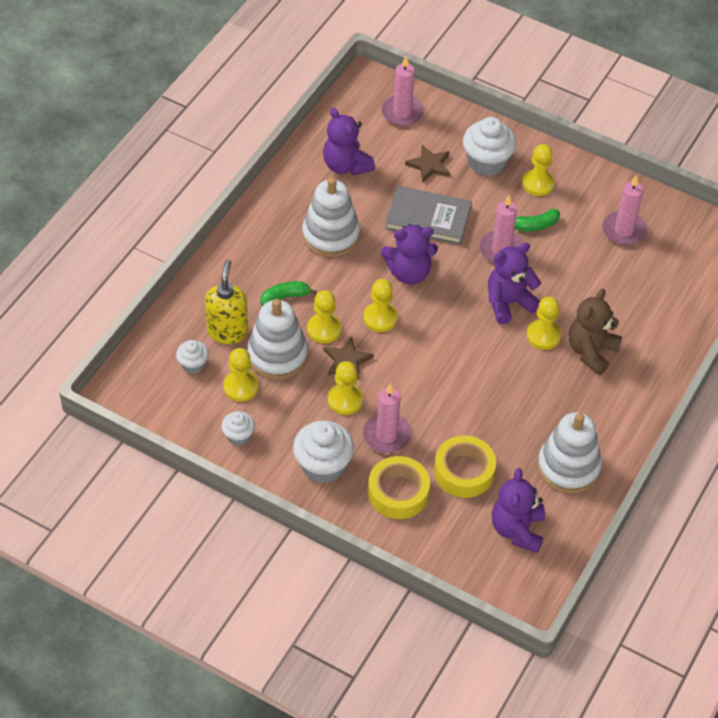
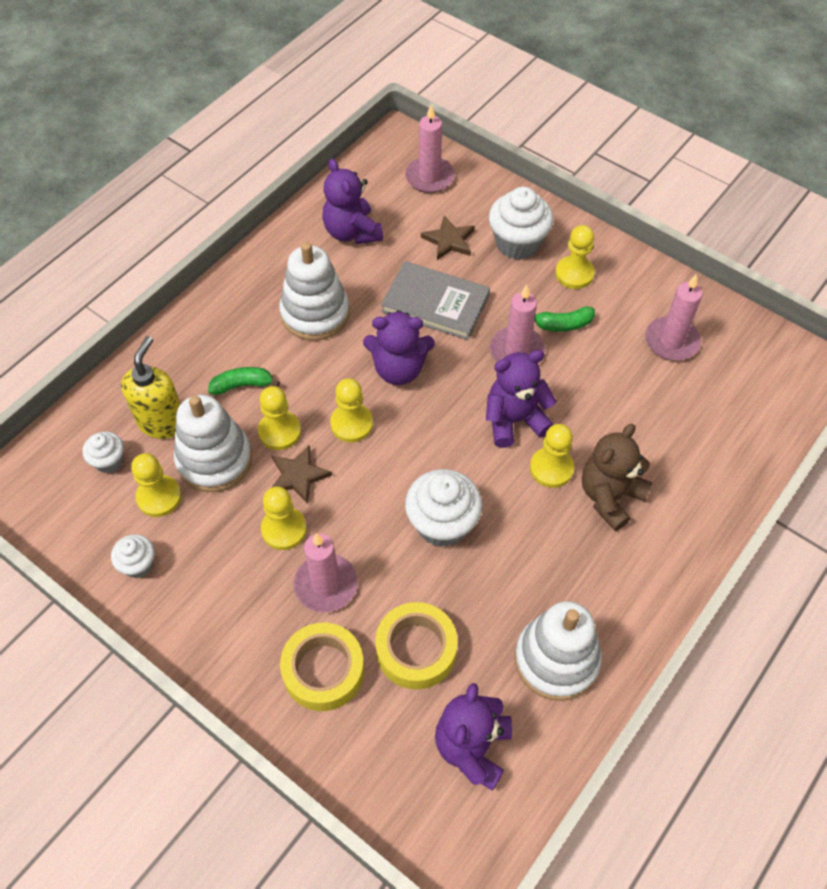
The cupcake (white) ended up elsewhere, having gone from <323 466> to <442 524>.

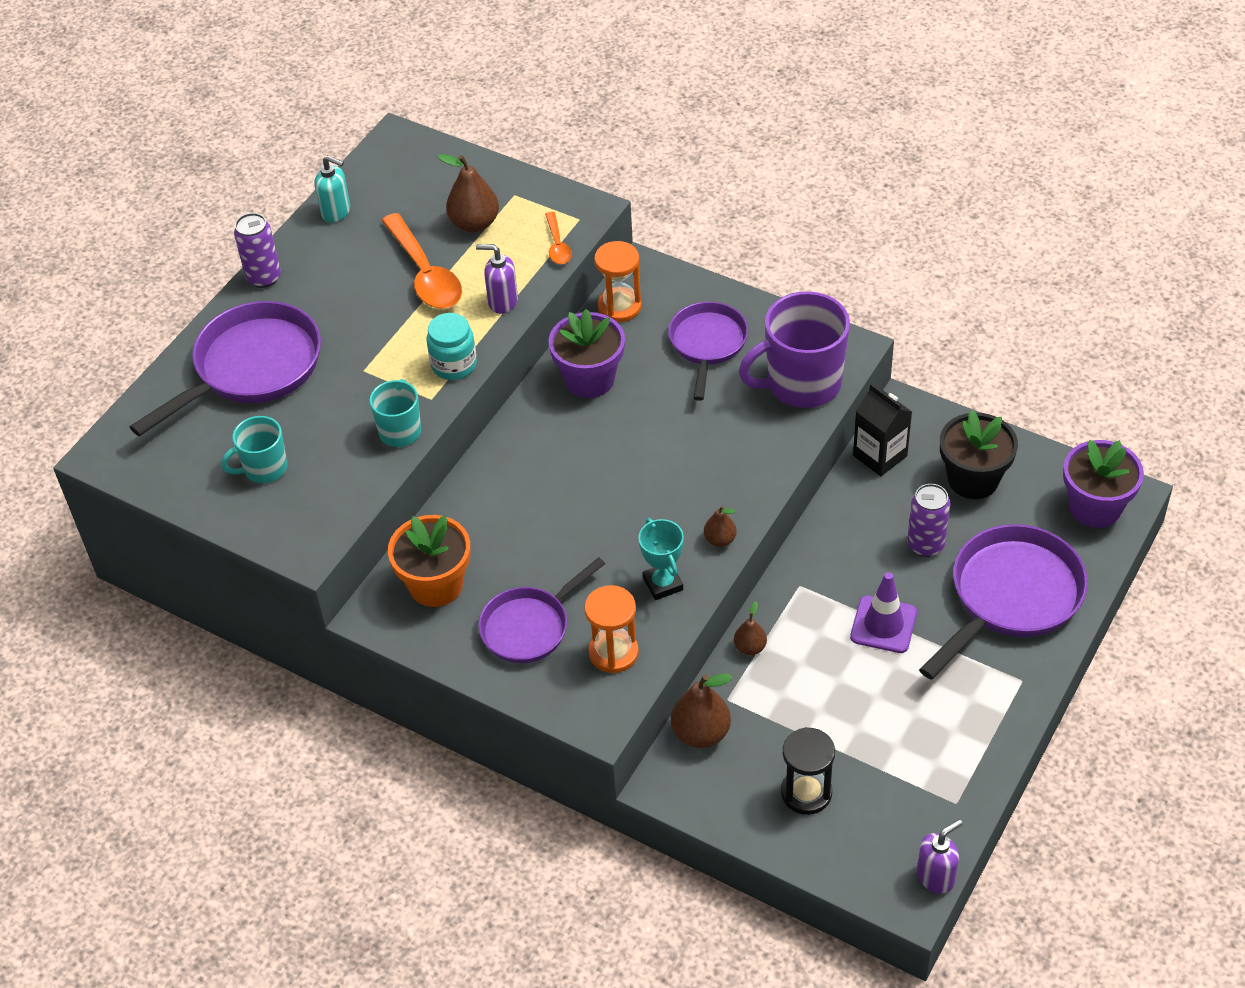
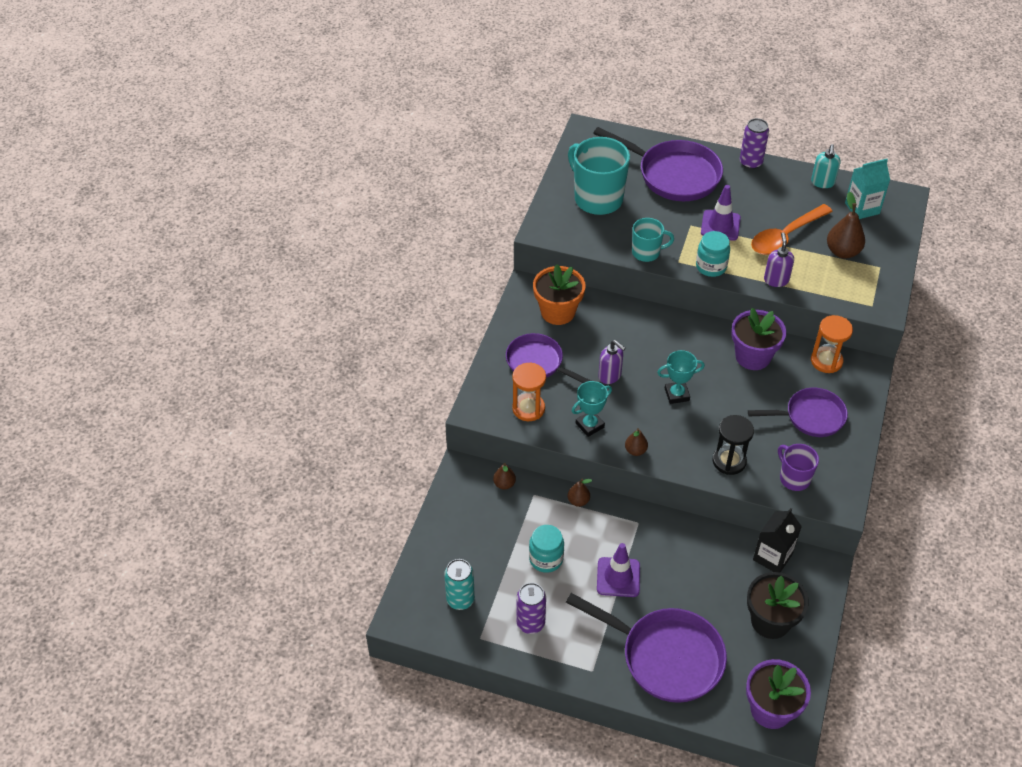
The size of the mug (turquoise) at <264 469> changed by a factor of 1.80. The second view lost the spoon (orange) at <557 245>. The size of the pear (brown) at <701 733> changed by a factor of 0.57. The size of the mug (purple) at <801 384> changed by a factor of 0.55. The hourglass (black) ended up elsewhere, having gone from <806 793> to <729 461>. The can (purple) ended up elsewhere, having gone from <925 545> to <530 623>. The soap dispenser (purple) ended up elsewhere, having gone from <936 877> to <610 376>. The second view gained the can (turquoise) at <460 599>. The second view gained the jar (turquoise) at <546 559>. The second view gained the trophy (turquoise) at <677 394>. The second view gained the traffic cone (purple) at <720 225>. The second view gained the carton (turquoise) at <862 208>.

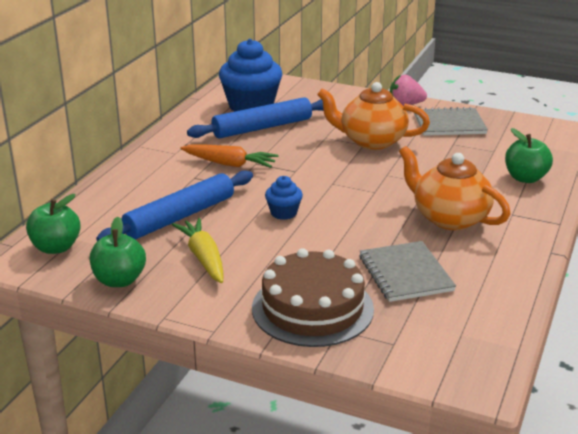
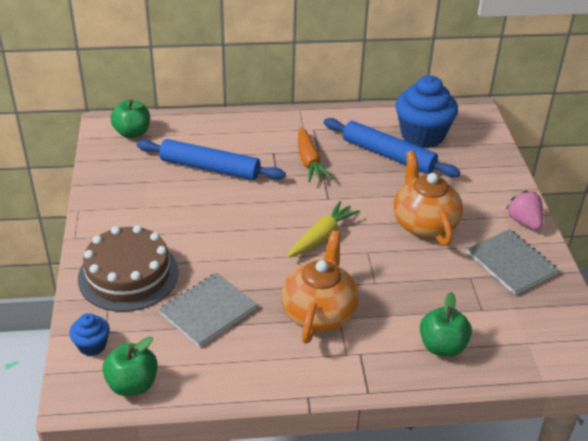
The apple (green) ended up elsewhere, having gone from <119 280> to <132 384>. The carrot (yellow) ended up elsewhere, having gone from <203 258> to <322 237>. The cupcake (blue) ended up elsewhere, having gone from <283 213> to <92 345>.

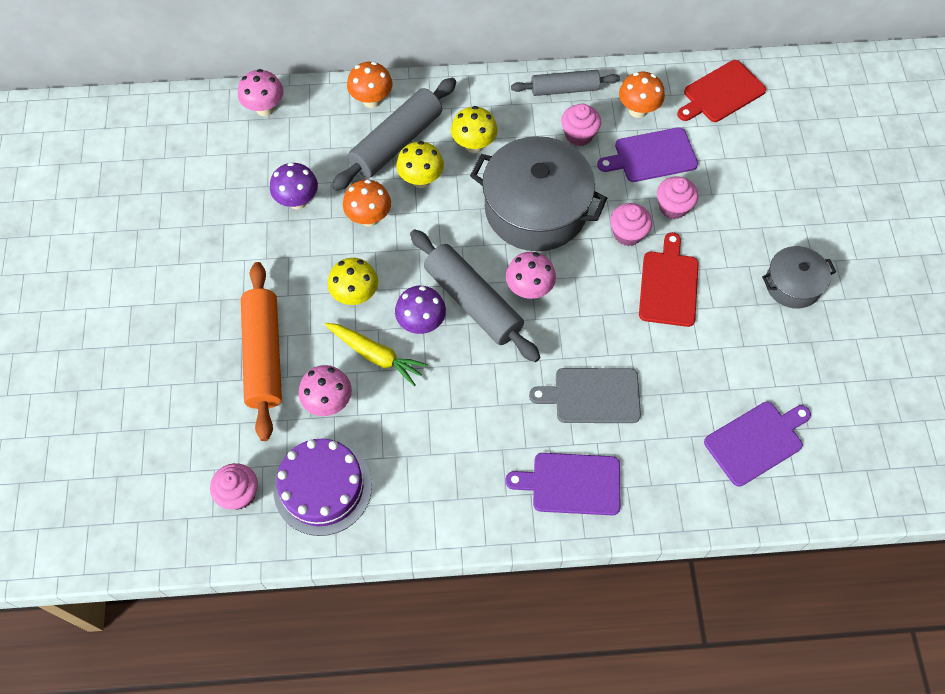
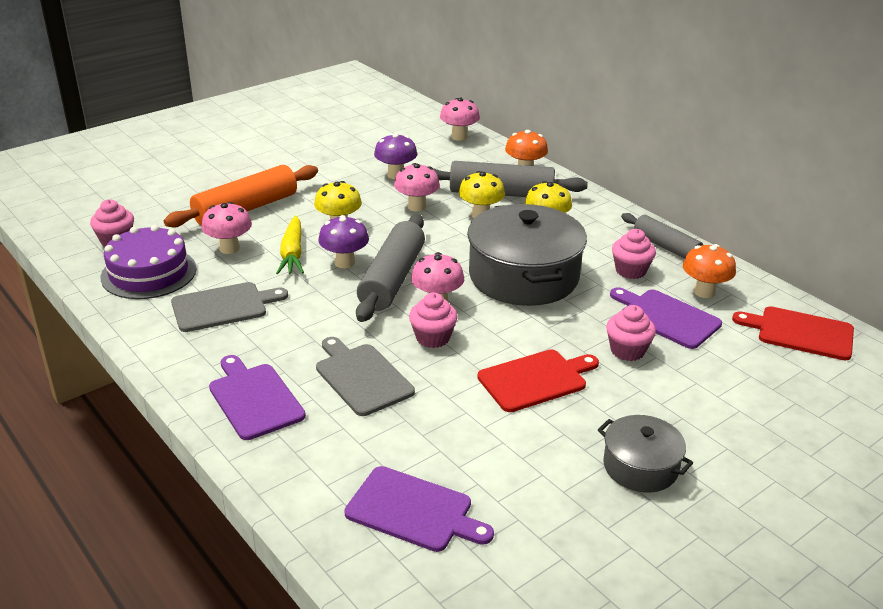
What was the mushroom (orange) at <369 218> turned into the mushroom (pink) at <416 206>. The cupcake (pink) ended up elsewhere, having gone from <627 234> to <433 338>. The second view gained the cutting board (grey) at <223 307>.

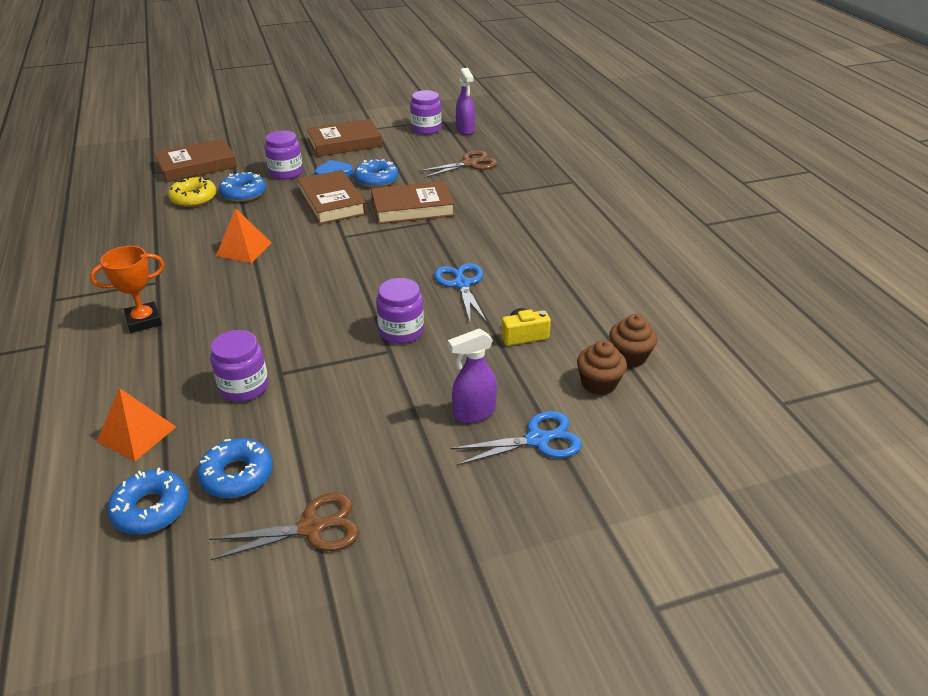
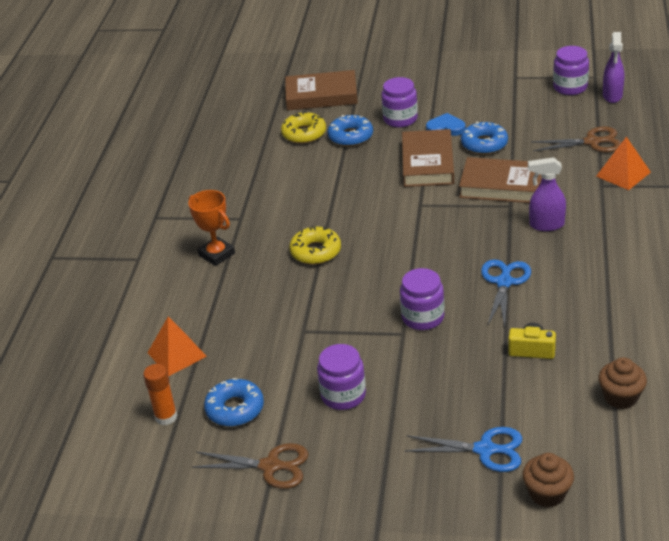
The trophy (orange) at <144 321> ended up facing another way, 45 degrees clockwise from before. Where the donut (blue) stood at <151 509>, the glue stick (orange) came to stand at <166 417>. The jar (purple) ended up elsewhere, having gone from <244 387> to <343 395>. The pyramid (orange) ended up elsewhere, having gone from <244 249> to <623 174>. The second view lost the book (brown) at <344 143>. The spray bottle (purple) ended up elsewhere, having gone from <473 413> to <546 225>. The cupcake (brown) ended up elsewhere, having gone from <598 383> to <547 493>. The second view gained the donut (yellow) at <316 252>.

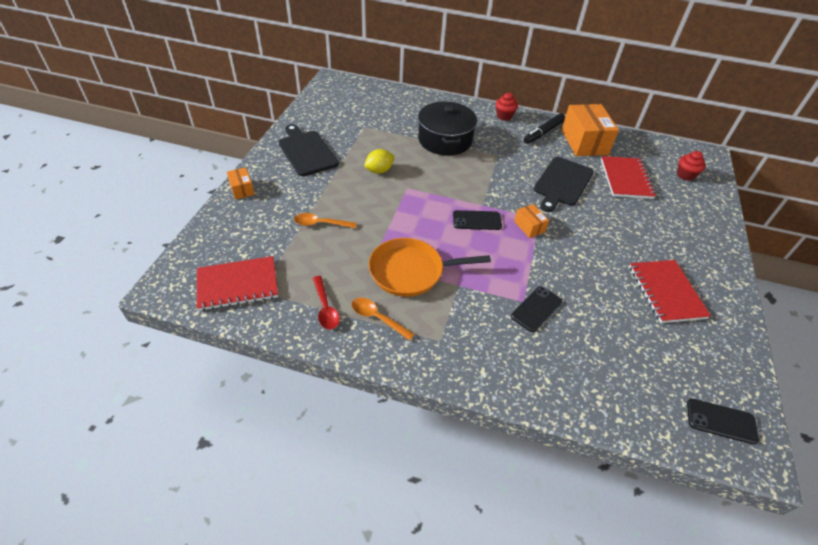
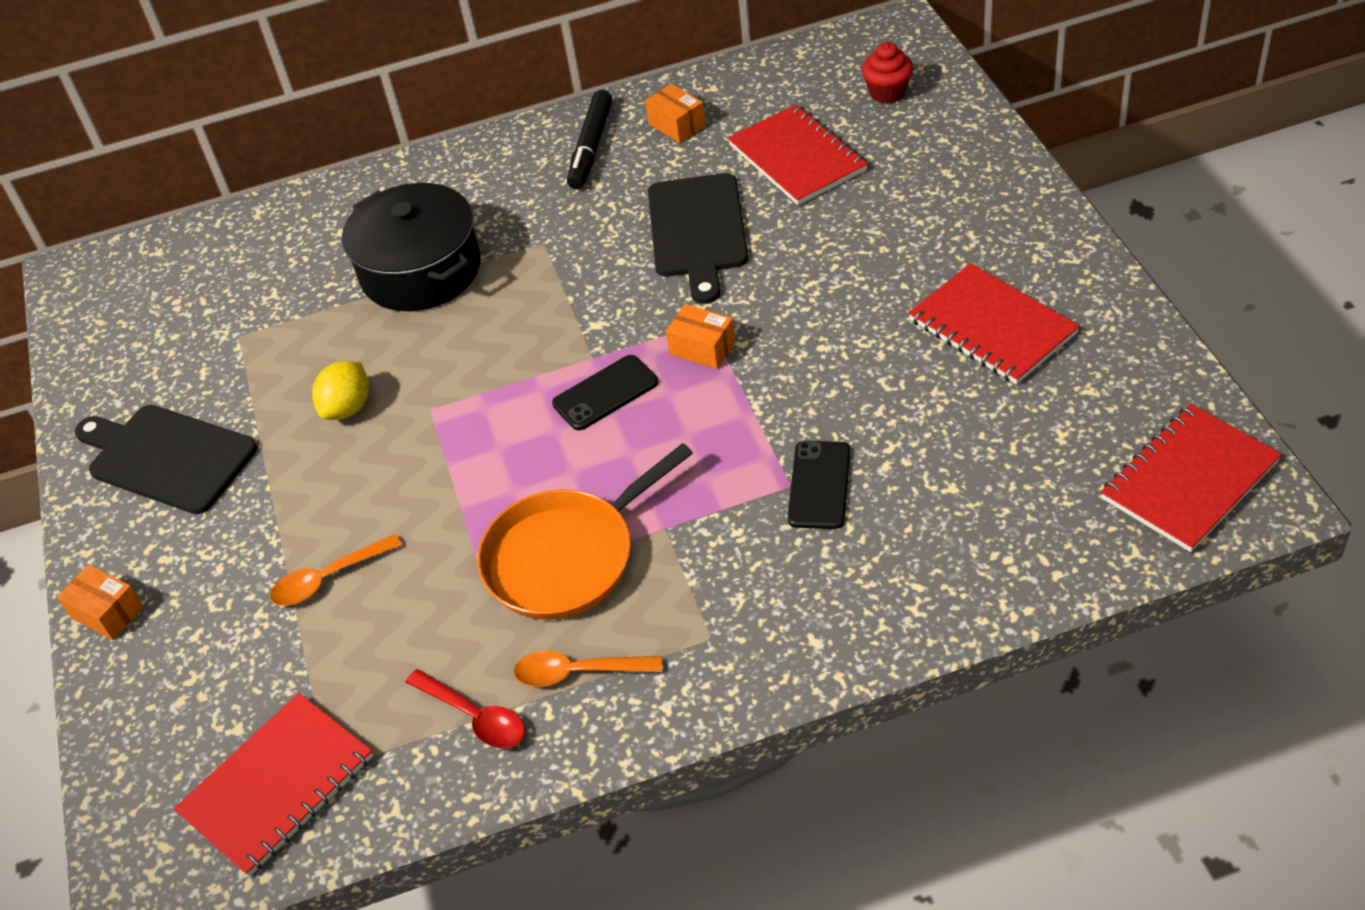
The second view lost the cupcake (red) at <504 116>. The size of the box (orange) at <584 142> changed by a factor of 0.48. Where the phone (black) stood at <721 421>, the notebook (red) came to stand at <1189 480>.

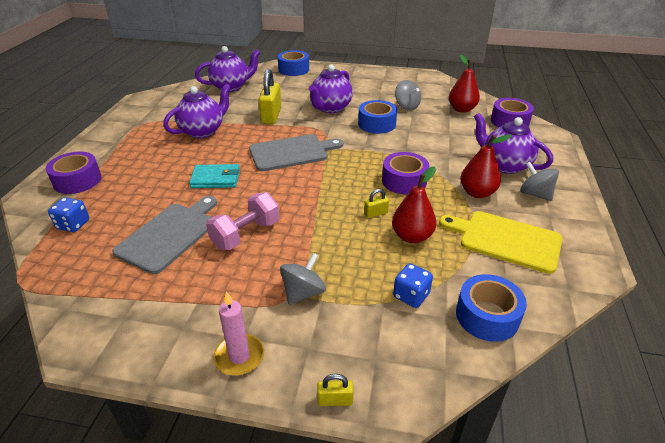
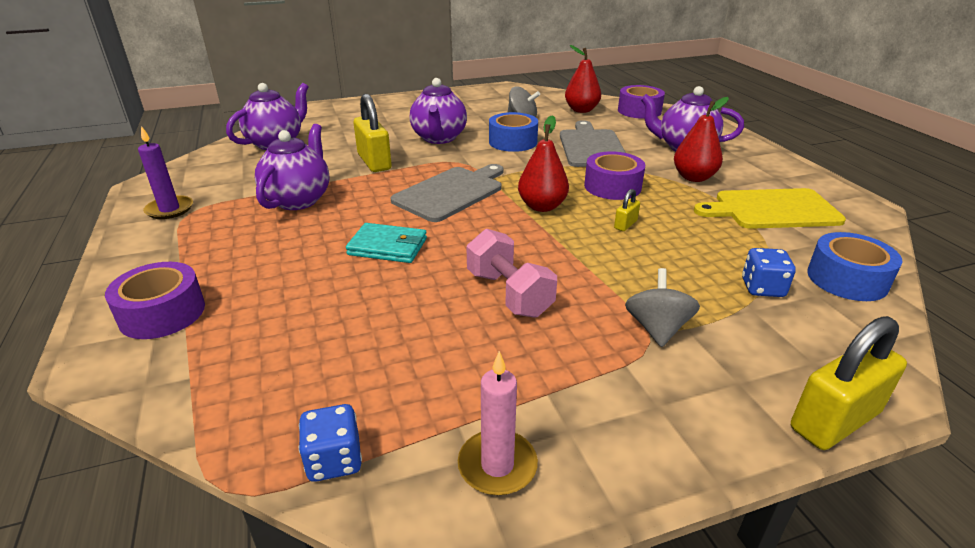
The dice (blue) ended up elsewhere, having gone from <73 225> to <334 460>. The cutting board (grey) ended up elsewhere, having gone from <169 234> to <591 147>. The wallet (turquoise) at <215 179> ended up facing another way, 45 degrees clockwise from before. The dumbbell (pink) at <246 234> ended up facing another way, 45 degrees counterclockwise from before. The candle (pink) ended up elsewhere, having gone from <239 356> to <497 465>. The second view lost the tape (blue) at <293 69>. The size of the padlock (yellow) at <335 400> changed by a factor of 2.13. The pear (red) ended up elsewhere, having gone from <412 236> to <542 206>. The second view lost the spinning top (grey) at <535 194>. The second view gained the candle (purple) at <169 209>.

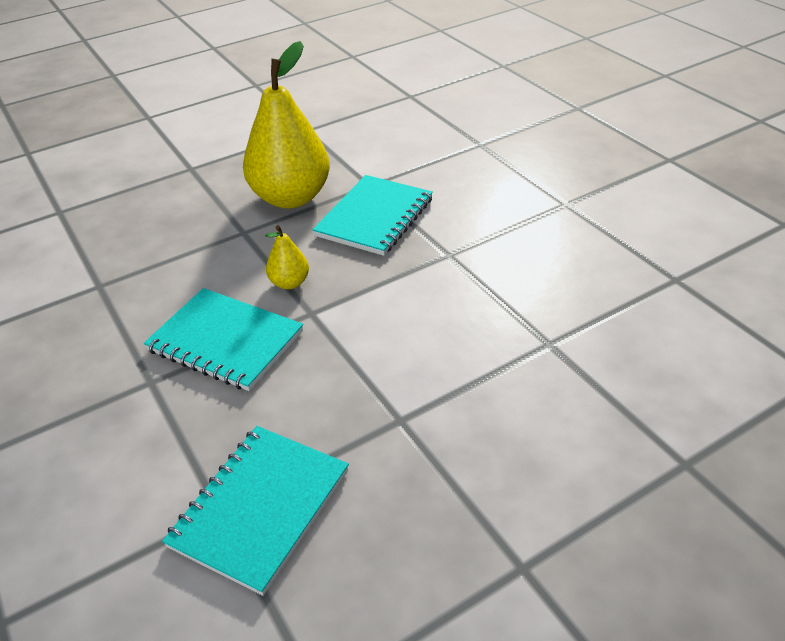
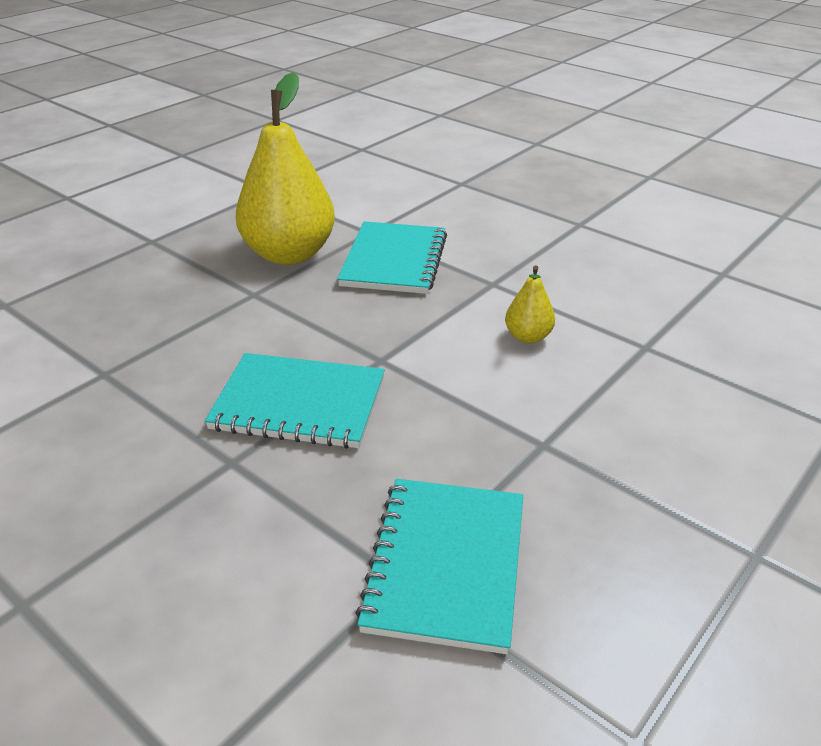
The pear (yellow) ended up elsewhere, having gone from <289 283> to <528 337>.

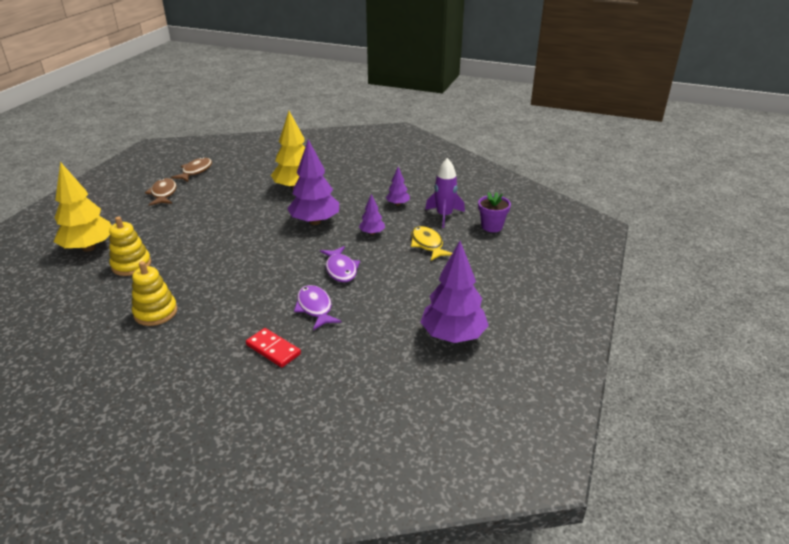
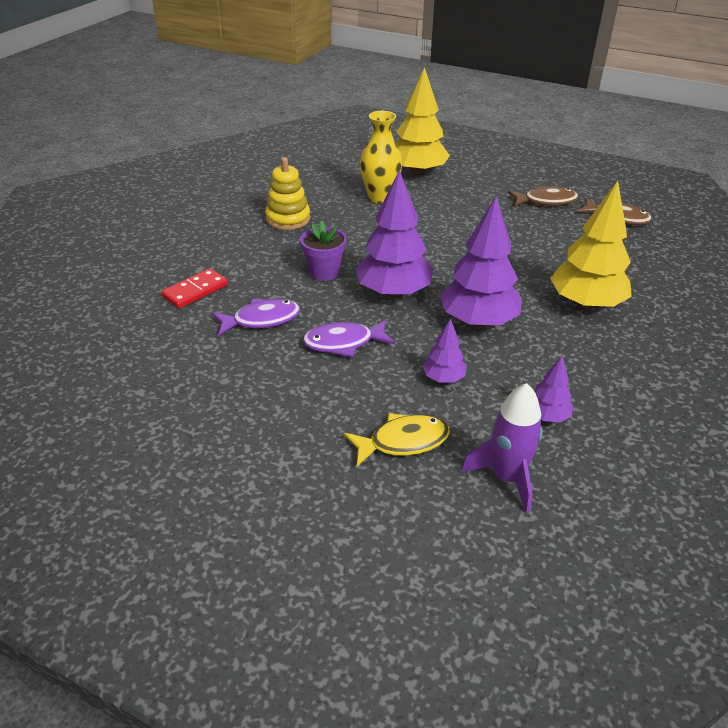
Where the stacking toy (yellow) stood at <131 265>, the vase (yellow) came to stand at <380 198>. The tree (purple) ended up elsewhere, having gone from <453 336> to <393 292>. The flower pot (purple) ended up elsewhere, having gone from <492 226> to <324 272>.

